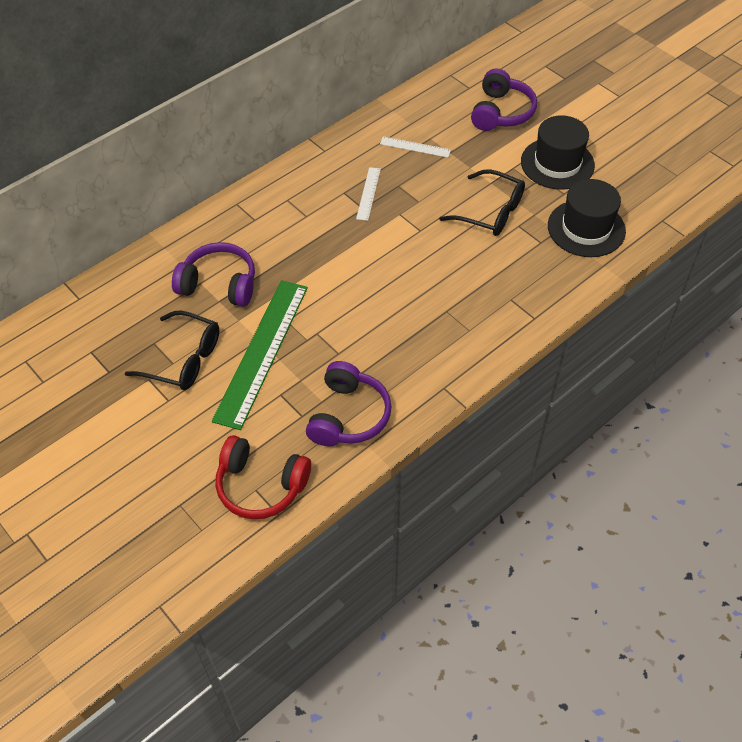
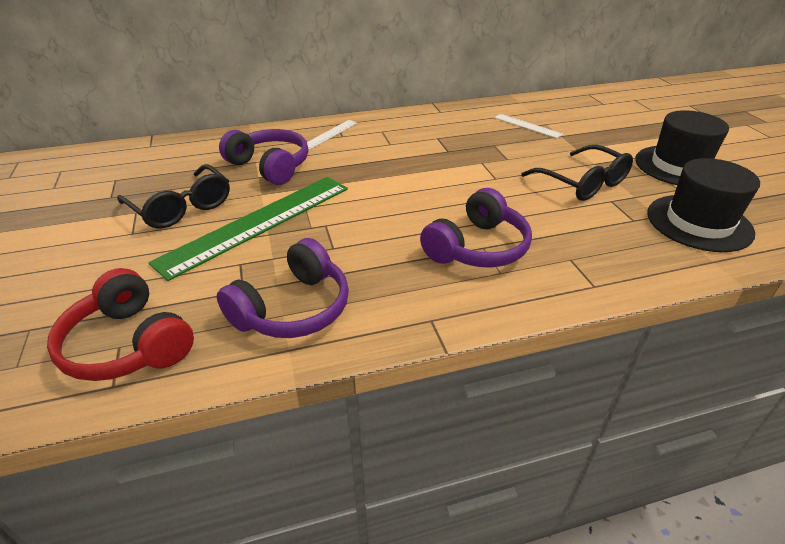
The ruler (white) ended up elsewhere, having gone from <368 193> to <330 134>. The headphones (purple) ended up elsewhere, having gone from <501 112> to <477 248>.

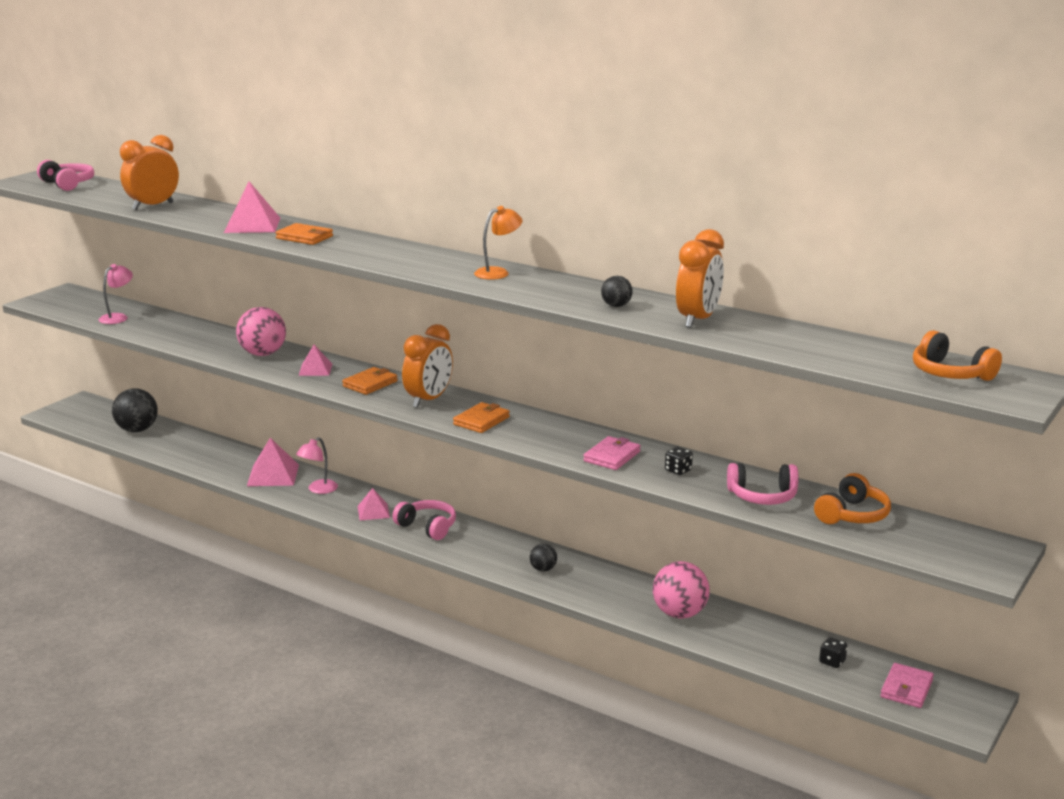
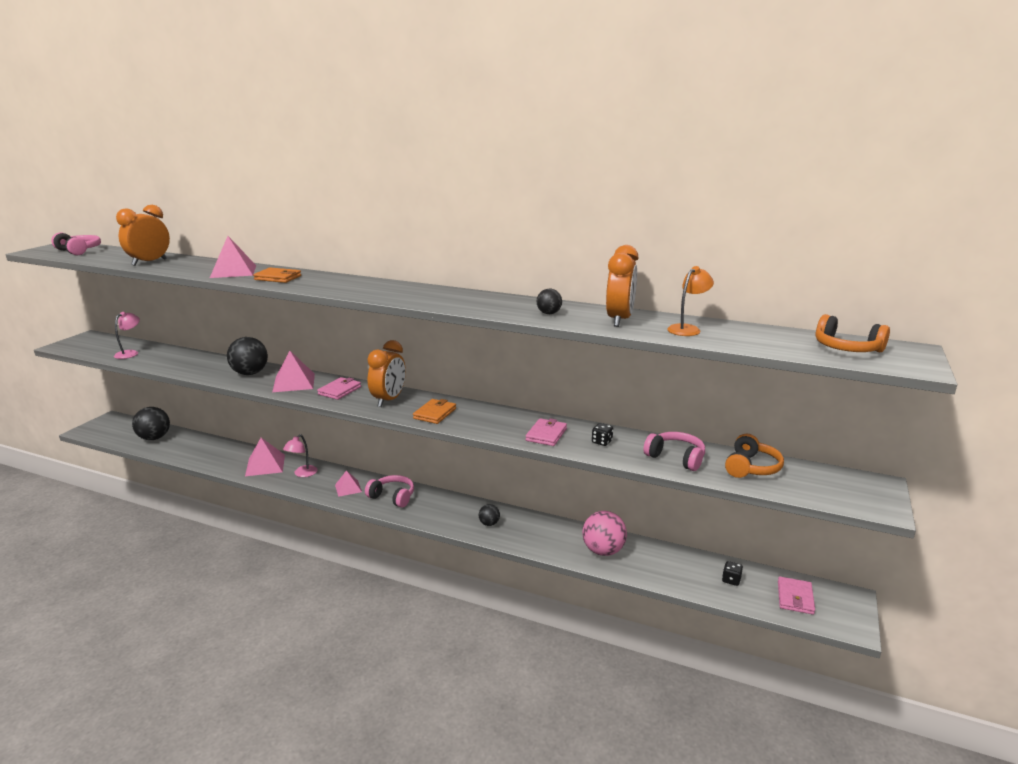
What was the ball (pink) at <263 354> turned into the ball (black) at <250 373>. The size of the pyramid (pink) at <315 369> changed by a factor of 1.62. What was the wallet (orange) at <370 384> turned into the wallet (pink) at <339 390>. The lamp (orange) ended up elsewhere, having gone from <498 272> to <687 329>. The headphones (pink) at <762 496> ended up facing another way, 135 degrees counterclockwise from before.

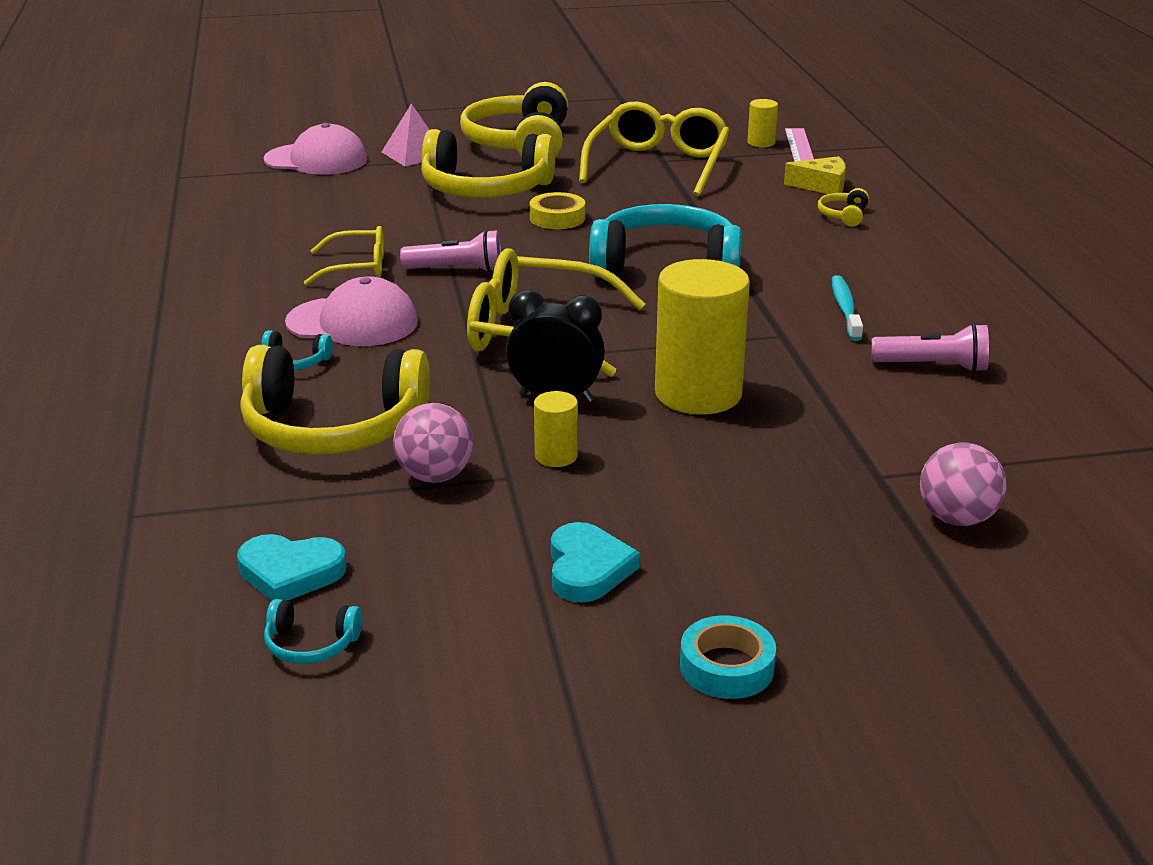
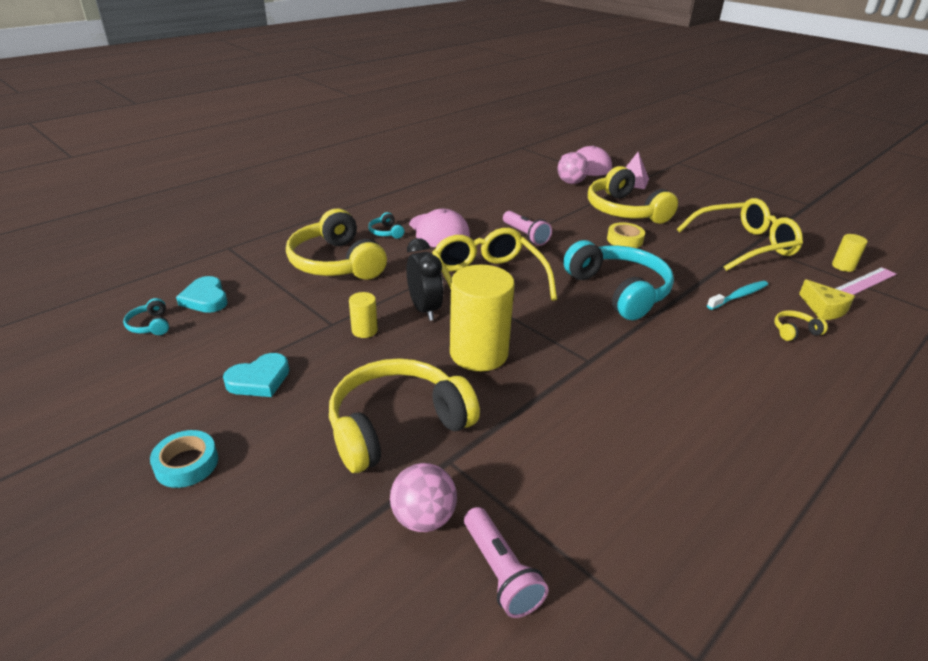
The second view lost the glasses (yellow) at <357 268>. The ball (pink) ended up elsewhere, having gone from <435 476> to <571 182>. The headphones (yellow) ended up elsewhere, having gone from <519 144> to <397 425>. The toothbrush (turquoise) ended up elsewhere, having gone from <845 309> to <738 296>. The flashlight (pink) ended up elsewhere, having gone from <933 366> to <501 572>.

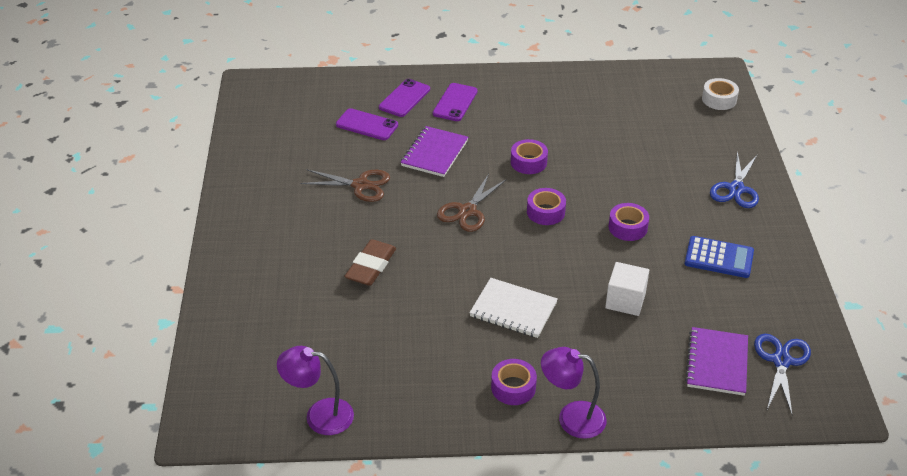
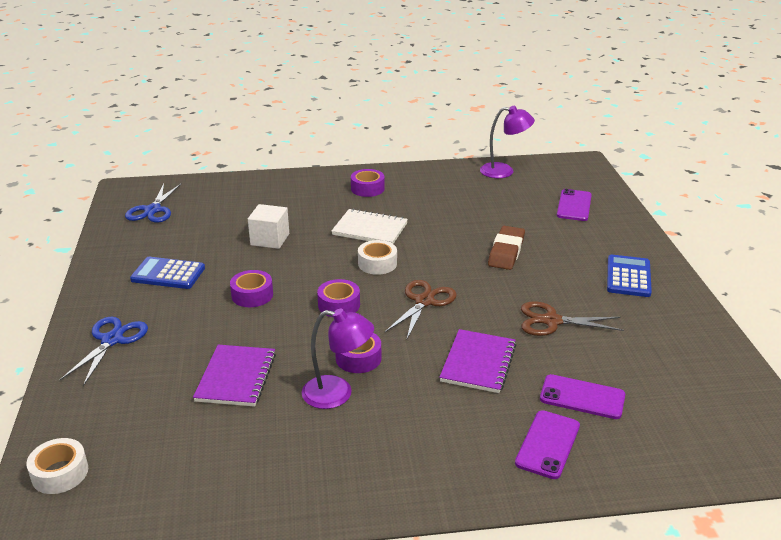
The phone (purple) ended up elsewhere, having gone from <455 102> to <574 205>. The lamp (purple) ended up elsewhere, having gone from <571 417> to <337 394>. The notebook (purple) ended up elsewhere, having gone from <717 363> to <236 377>. The second view gained the tape (white) at <377 263>. The second view gained the calculator (blue) at <628 277>.

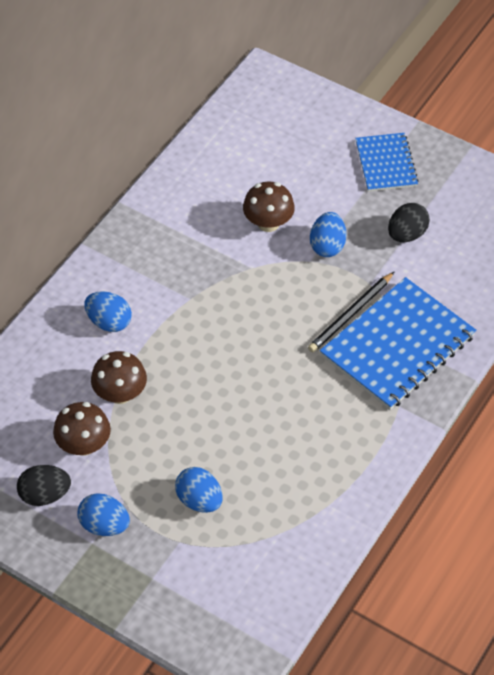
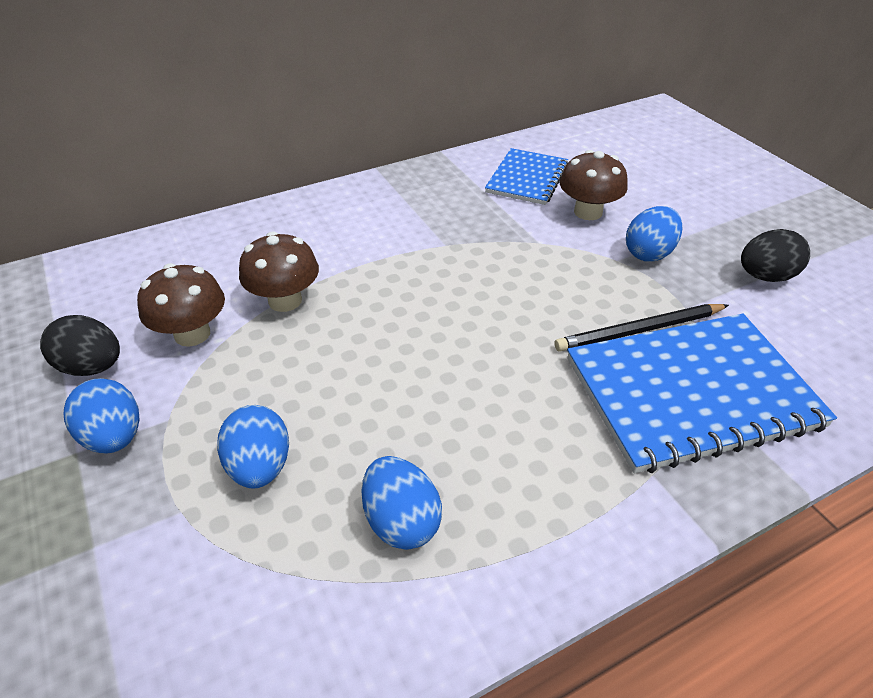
The egg (blue) ended up elsewhere, having gone from <109 322> to <401 521>. The notebook (blue) ended up elsewhere, having gone from <386 164> to <527 178>.

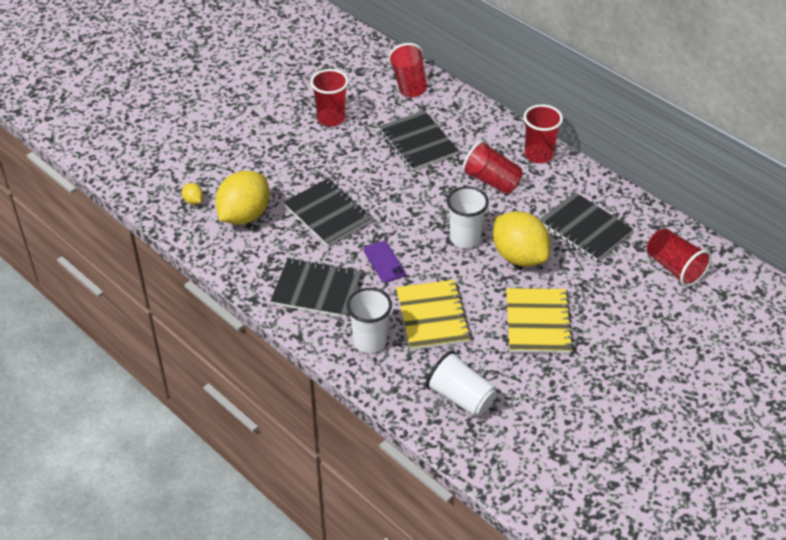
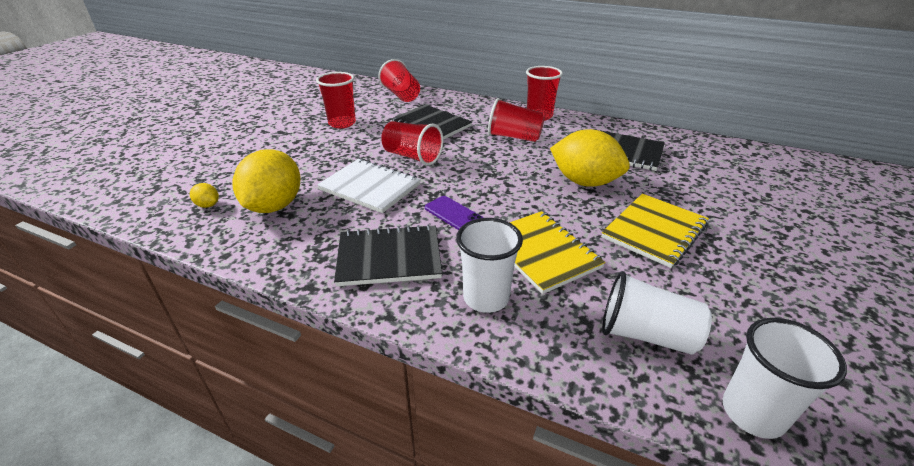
What was the notebook (black) at <327 214> turned into the notebook (white) at <370 187>. The cup (white) ended up elsewhere, having gone from <465 238> to <752 413>. The notebook (yellow) at <538 322> ended up facing another way, 60 degrees clockwise from before. The cup (red) ended up elsewhere, having gone from <674 268> to <412 156>.

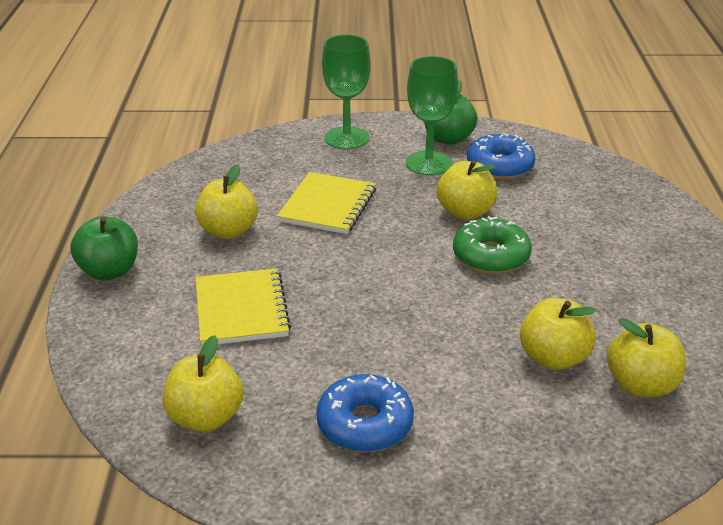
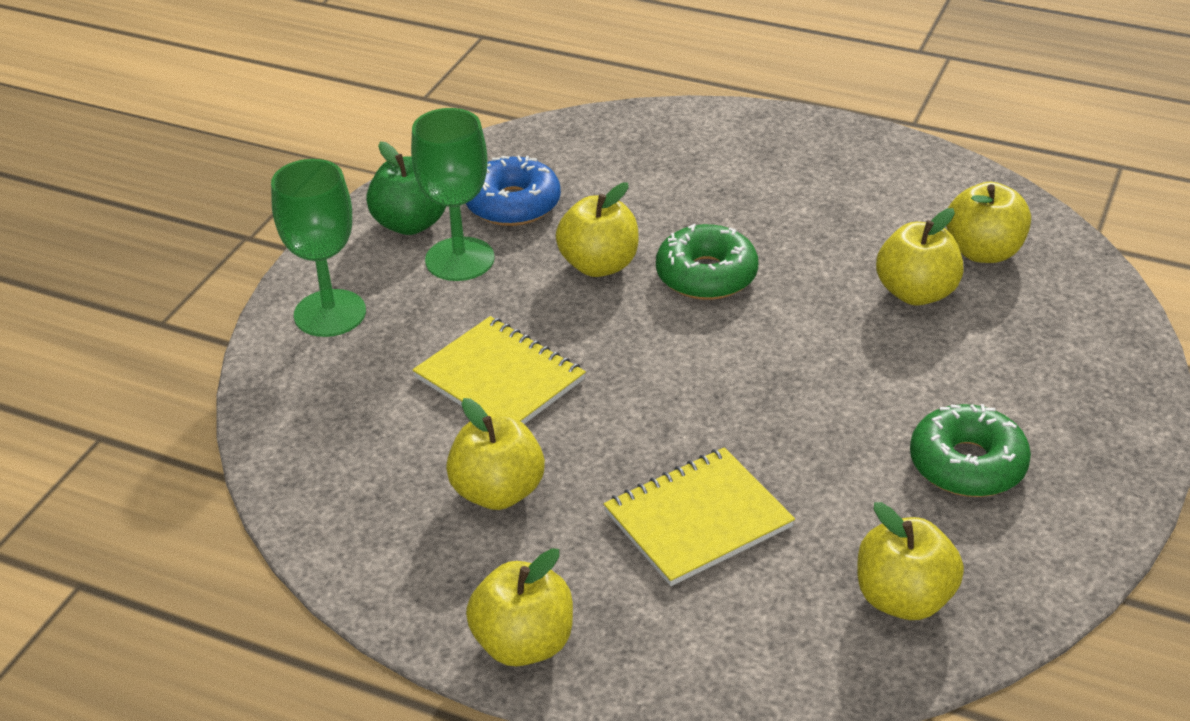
What was the apple (green) at <109 271> turned into the apple (yellow) at <524 644>. The notebook (yellow) at <241 309> ended up facing another way, 45 degrees counterclockwise from before. What was the donut (blue) at <365 424> turned into the donut (green) at <967 464>.

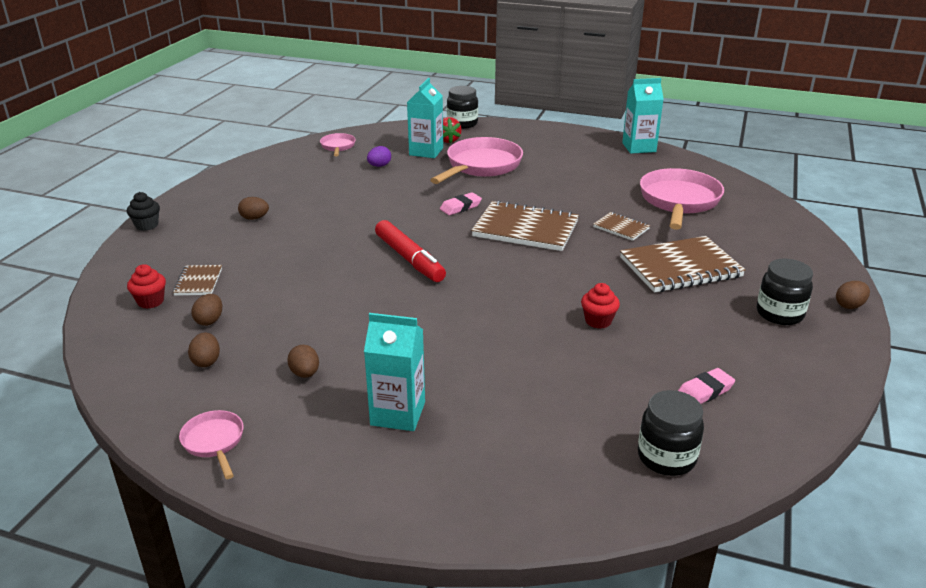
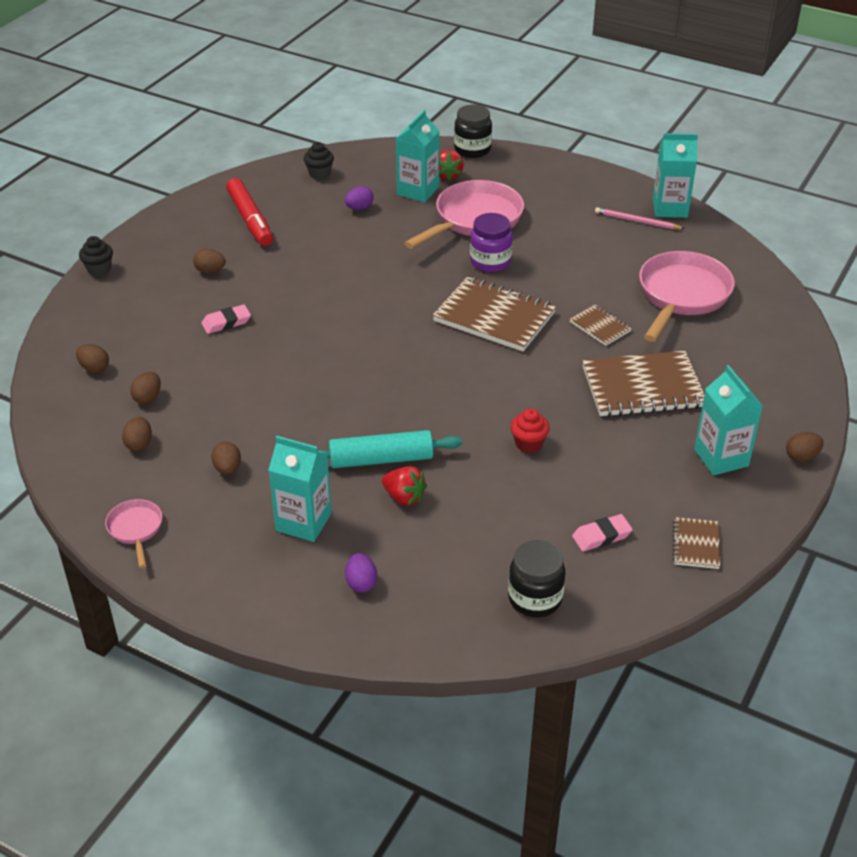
Where the cupcake (red) stood at <150 301>, the egg (brown) came to stand at <94 368>. The notebook (brown) ended up elsewhere, having gone from <198 282> to <696 545>. Where the pan (pink) stood at <338 147>, the cupcake (black) came to stand at <319 173>. The marker (red) ended up elsewhere, having gone from <409 258> to <250 219>. The eraser (pink) ended up elsewhere, having gone from <460 207> to <226 322>. Where the jar (black) stood at <779 314>, the carton (turquoise) came to stand at <721 458>. The second view gained the rolling pin (turquoise) at <381 459>. The second view gained the egg (purple) at <361 583>. The second view gained the strawberry (red) at <404 497>. The second view gained the jar (purple) at <490 262>. The second view gained the pencil (pink) at <637 221>.

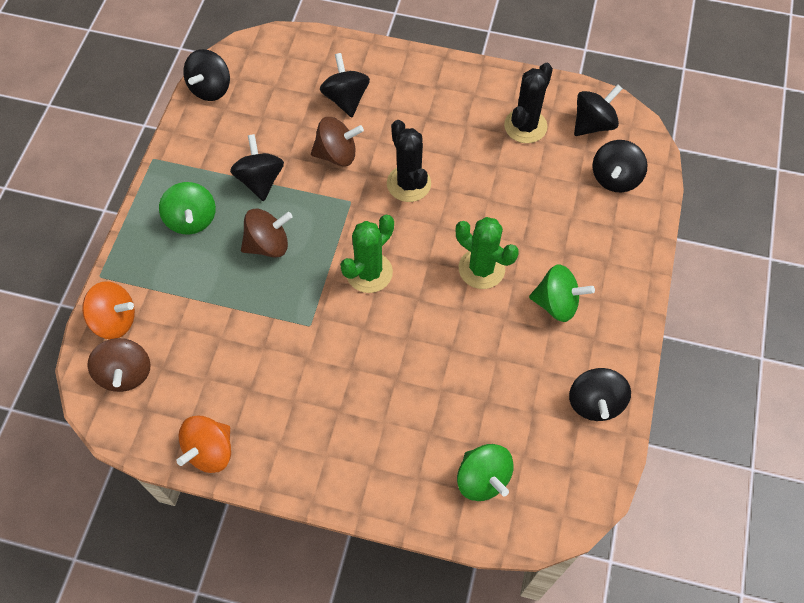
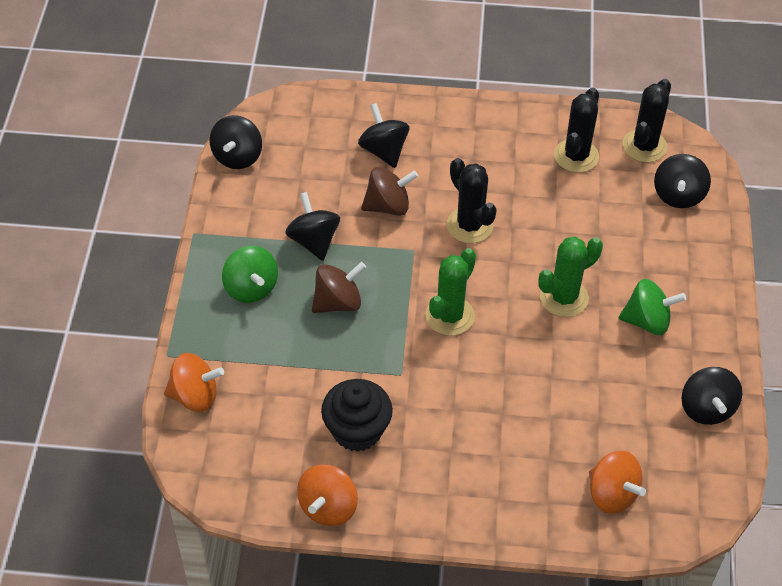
The second view lost the spinning top (brown) at <126 373>. The cactus (green) at <481 269> ended up facing another way, 60 degrees counterclockwise from before. What was the spinning top (green) at <482 479> turned into the spinning top (orange) at <612 494>. Where the spinning top (black) stood at <593 124>, the cactus (black) came to stand at <644 146>. The second view gained the cupcake (black) at <357 430>.

